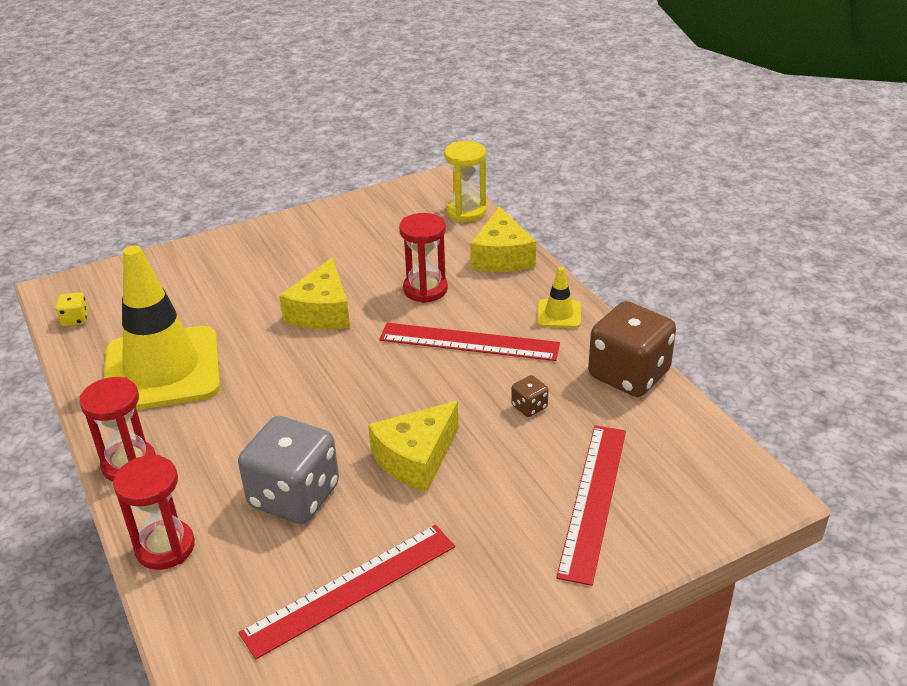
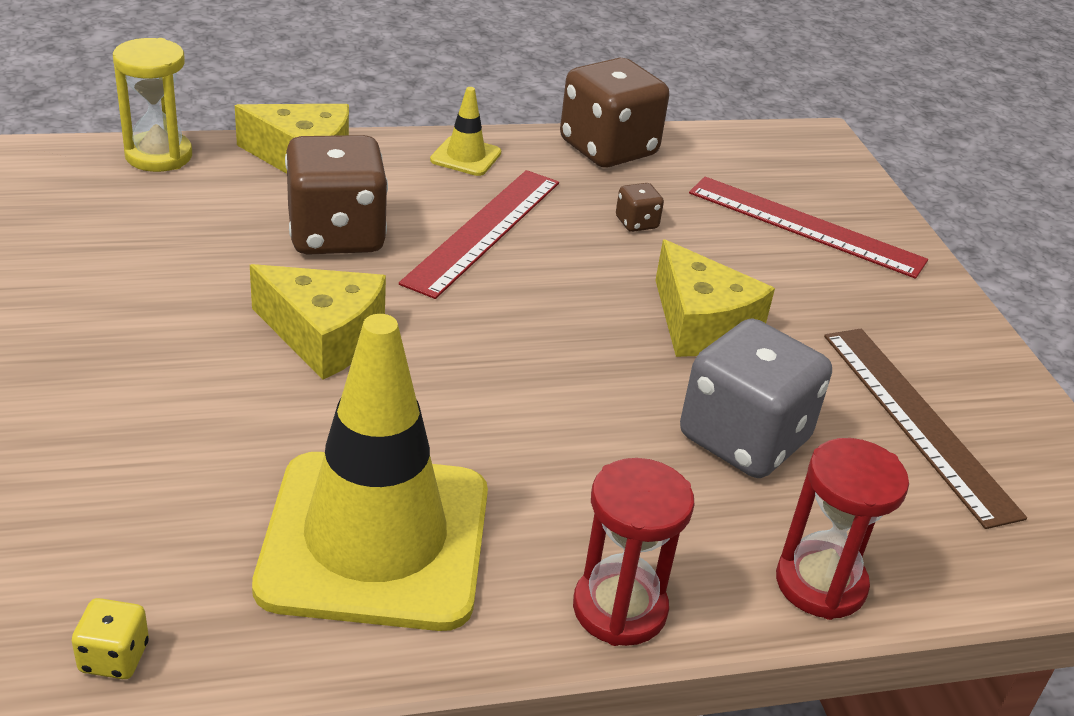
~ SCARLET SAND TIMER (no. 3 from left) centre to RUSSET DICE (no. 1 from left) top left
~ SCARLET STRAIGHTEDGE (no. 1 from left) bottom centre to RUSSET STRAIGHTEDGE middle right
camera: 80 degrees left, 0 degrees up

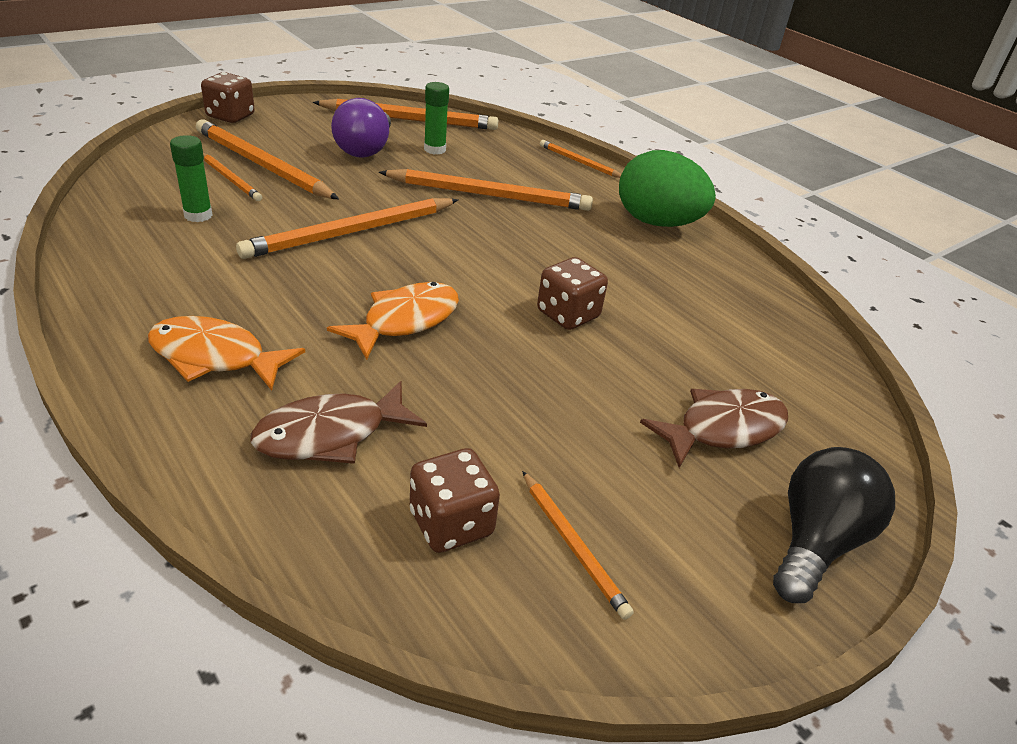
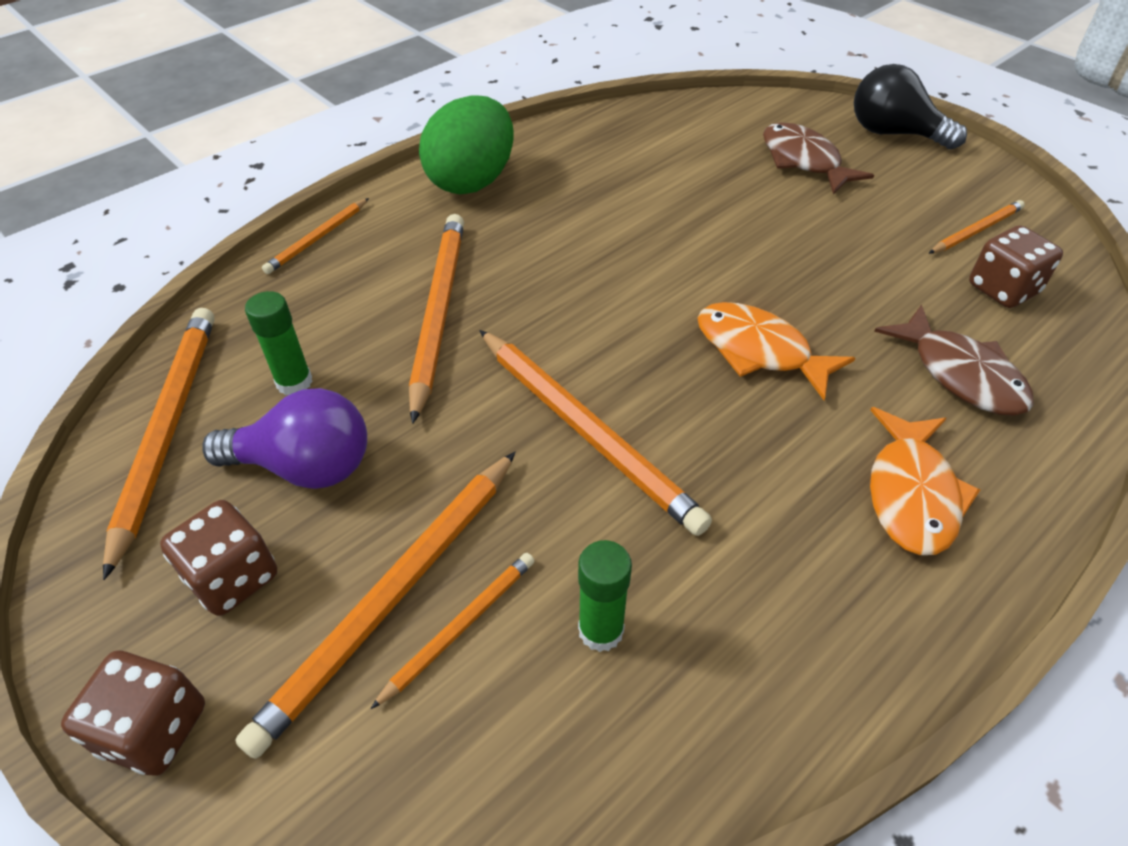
~ RUSSET DICE (no. 3 from left in the first image) centre to RUSSET DICE (no. 2 from left) middle left
camera: 90 degrees left, 10 degrees up

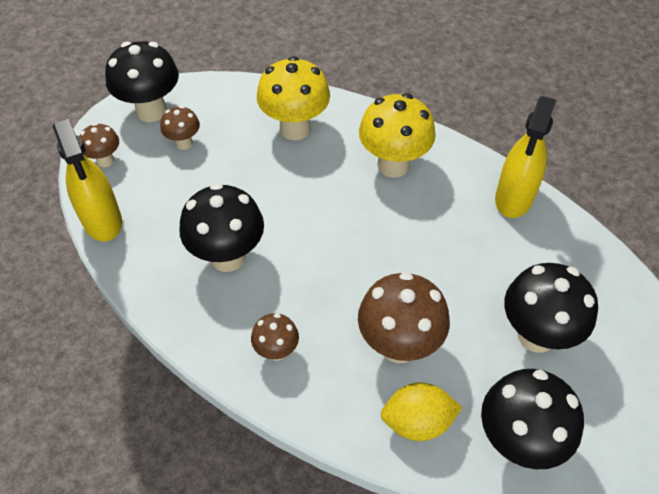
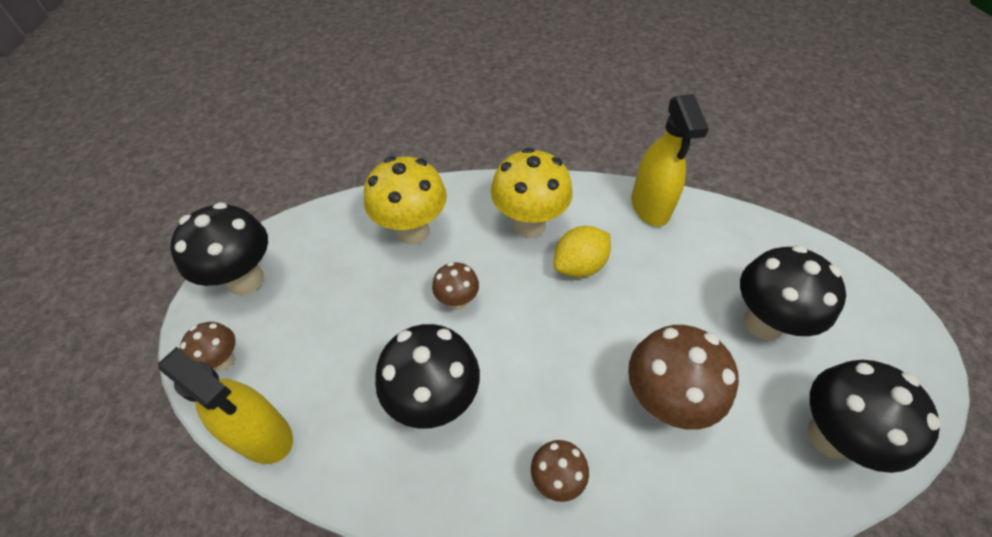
~ RUSSET FUNGUS (no. 2 from left) top left to centre
~ BRIGHT YELLOW LEMON bottom centre to centre
camera: 30 degrees left, 0 degrees up

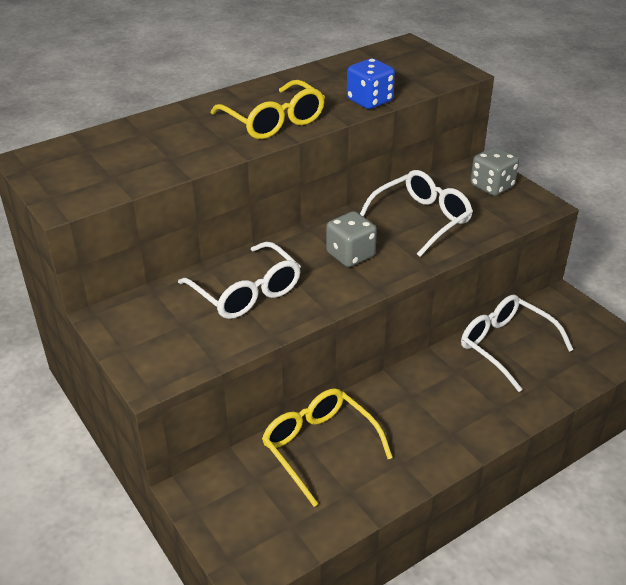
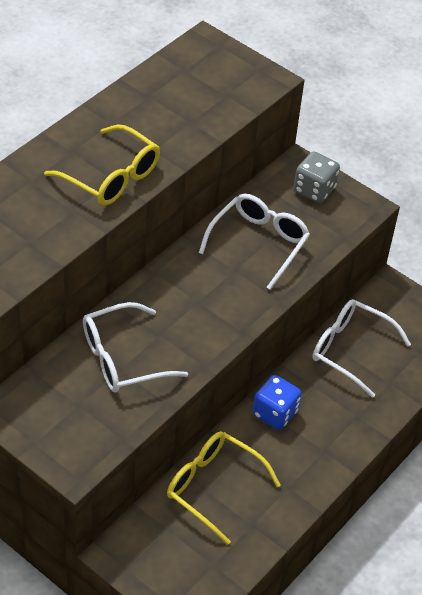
~ SNOW-WHITE SPECTACLES (no. 1 from left) centre = middle left 120 degrees clockwise
~ ROYAL BLUE DICE top centre to bottom centre
- GRAY DICE (no. 1 from left) centre
camera: 20 degrees left, 10 degrees up

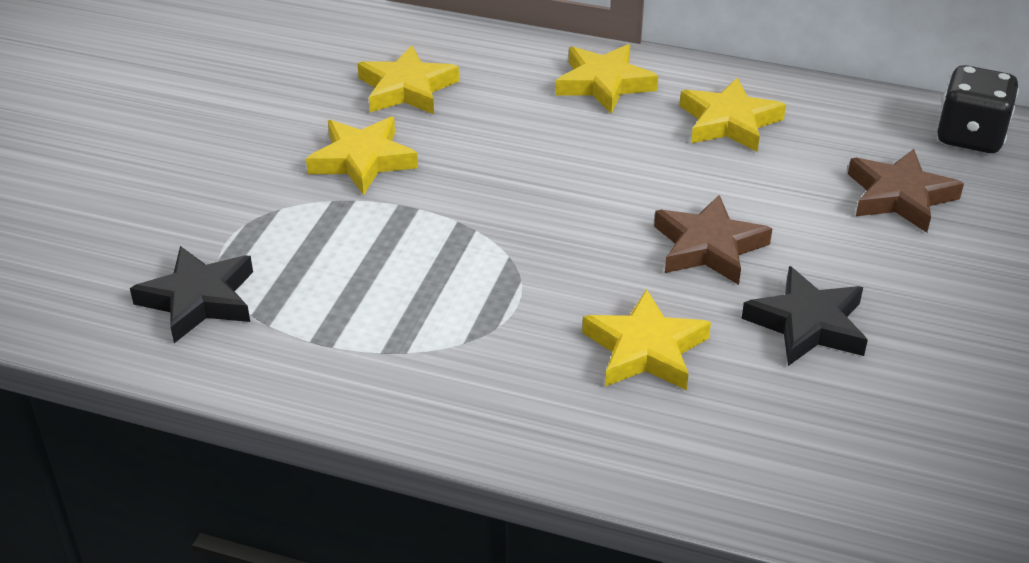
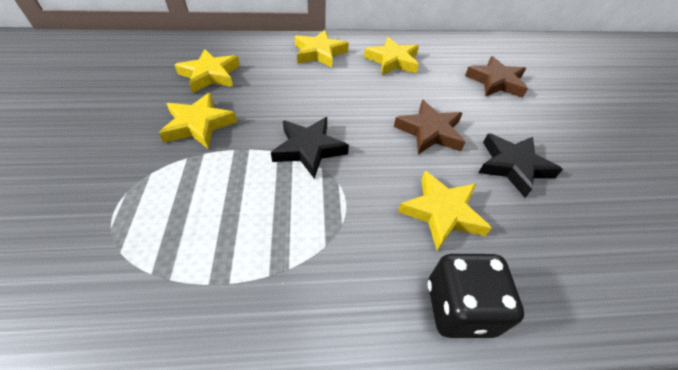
~ JET-BLACK STAR (no. 1 from left) middle left to centre
~ JET-BLACK DICE top right to bottom right
camera: 25 degrees left, 10 degrees up

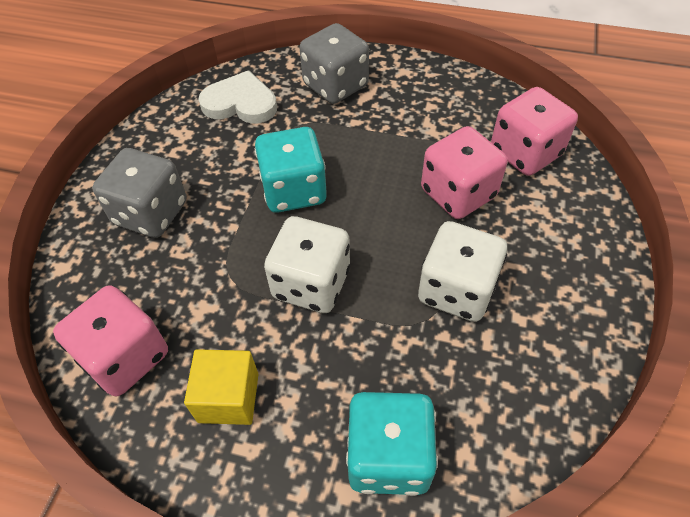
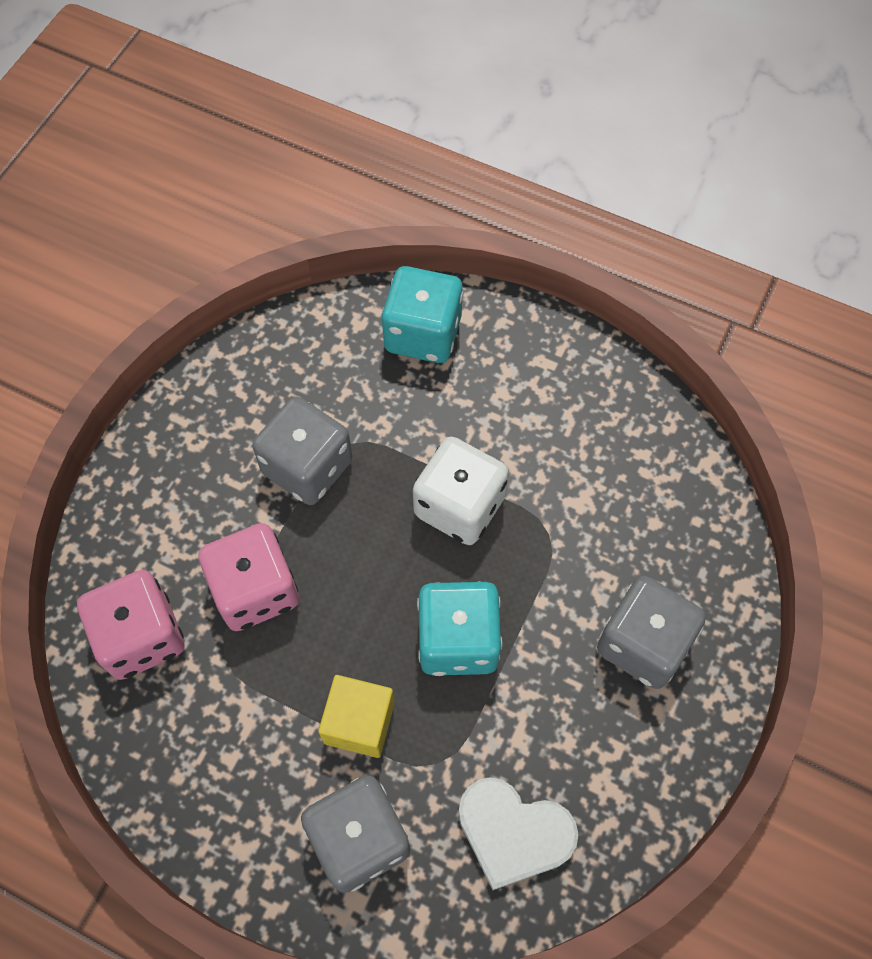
~ SNOW-WHITE DICE (no. 2 from left) middle right to GRAY DICE (no. 1 from left) centre
~ BRIGHT YELLOW SOLID CUBE bottom left to bottom centre
- ROSE-PINK DICE (no. 1 from left) middle left
camera: 170 degrees left, 10 degrees up

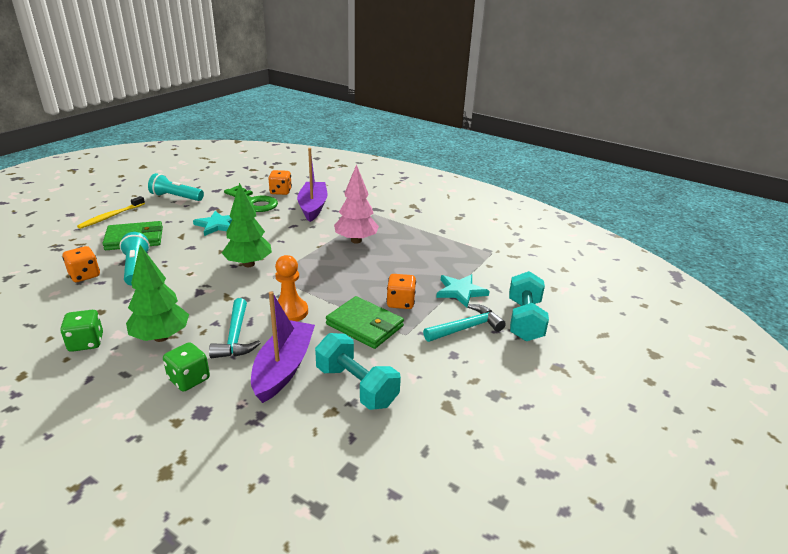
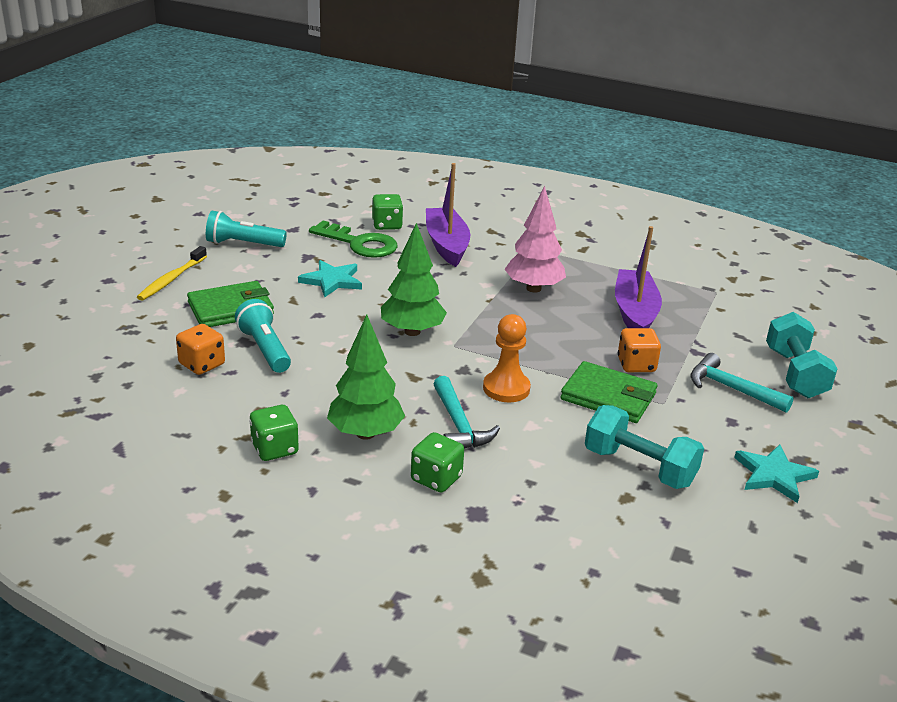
~ ORANGE-COLOURED DICE (no. 2 from left) top centre to LEAF-GREEN DICE (no. 2 from left) top centre
~ PURPLE SAILBOAT (no. 1 from left in the first image) centre to PURPLE SAILBOAT (no. 2 from left) middle right
~ AQUA CARPENTER'S HAMMER (no. 2 from left) centre = middle right 105 degrees counterclockwise
~ AQUA STAR (no. 2 from left) centre to bottom right
camera: 10 degrees left, 0 degrees up

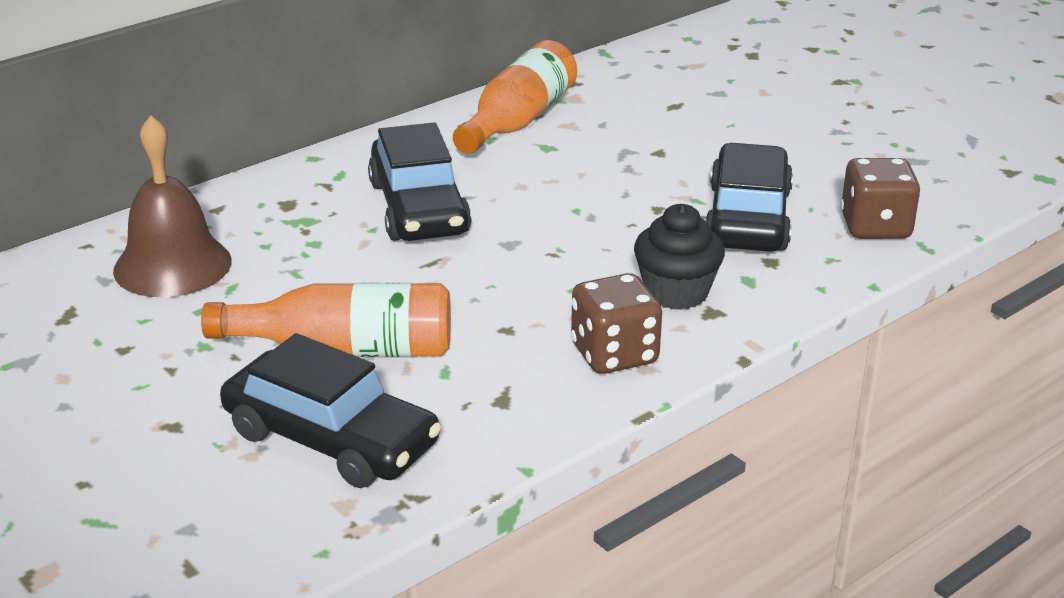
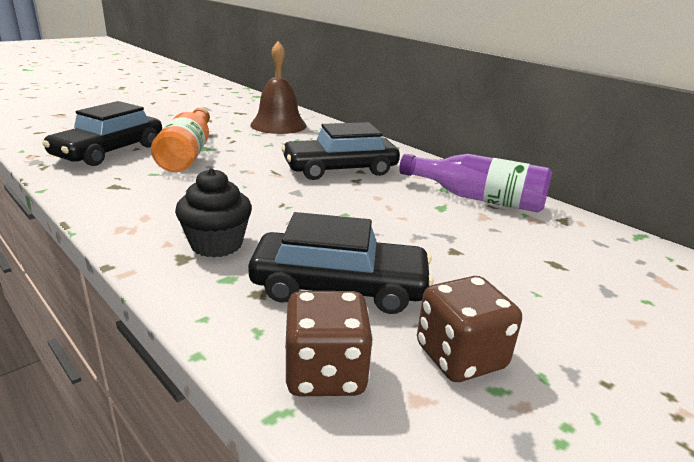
~ ORANGE-COLOURED DRINK BOTTLE (no. 2 from left) top centre to PURPLE DRINK BOTTLE middle right
~ RUSSET DICE (no. 1 from left in the first image) centre to RUSSET DICE (no. 2 from left) bottom right
camera: 85 degrees right, 5 degrees down

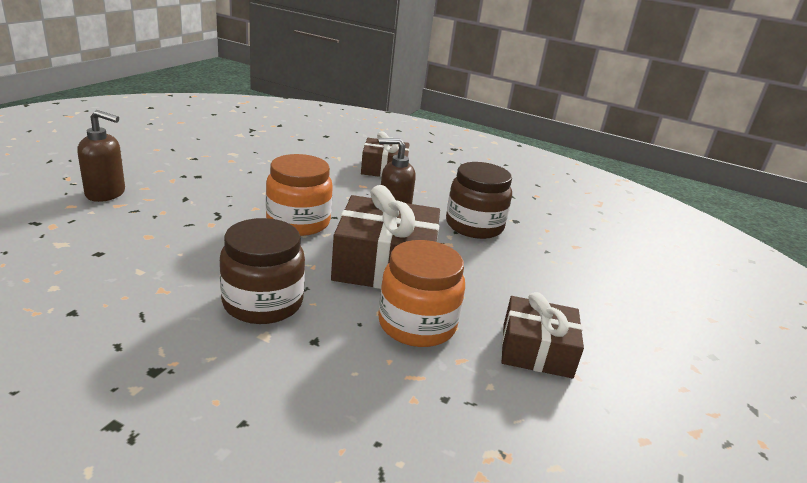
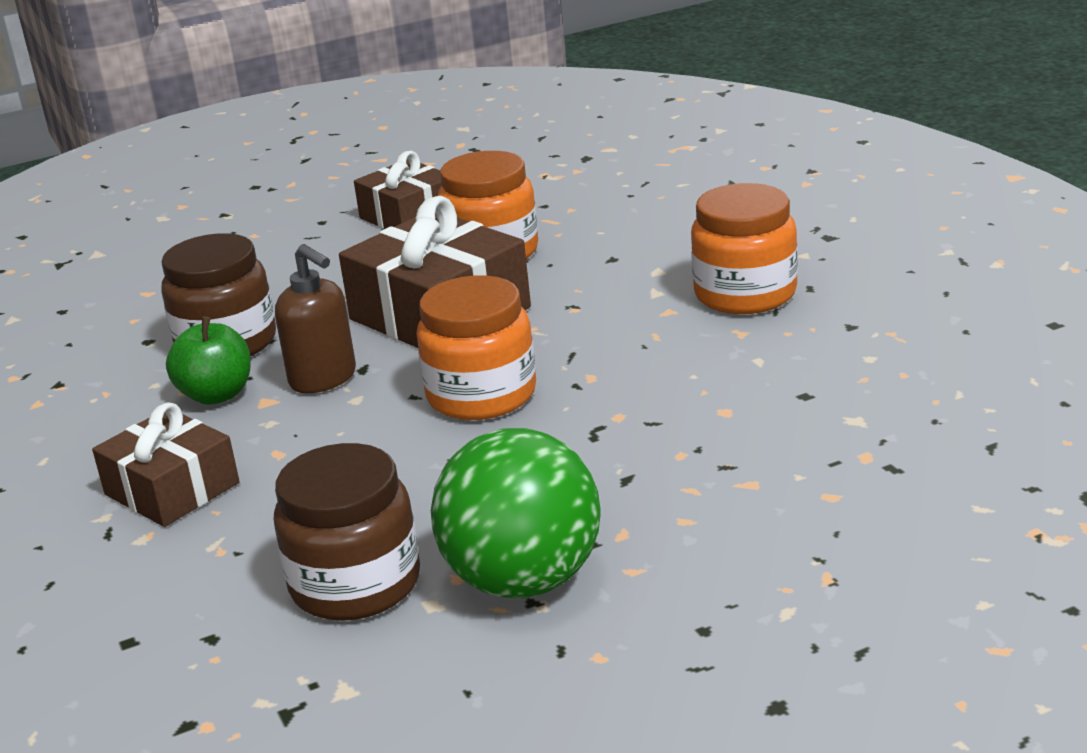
+ LEAF-GREEN APPLE FRUIT middle left
~ RUSSET JAR (no. 1 from left in the first image) middle left to RUSSET JAR (no. 2 from left) bottom left
+ LEAF-GREEN SPHERE bottom centre
+ ORANGE-COLOURED JAR (no. 3 from left) top right
- RUSSET SOAP DISPENSER (no. 1 from left) top left
camera: 135 degrees left, 0 degrees up

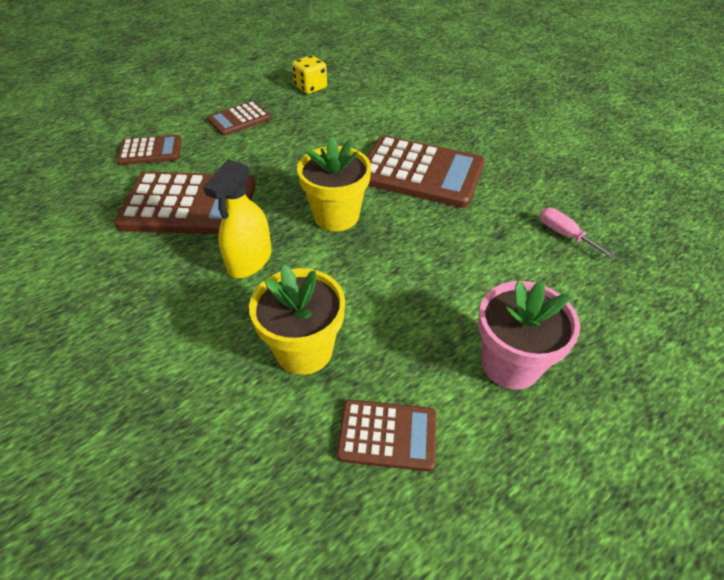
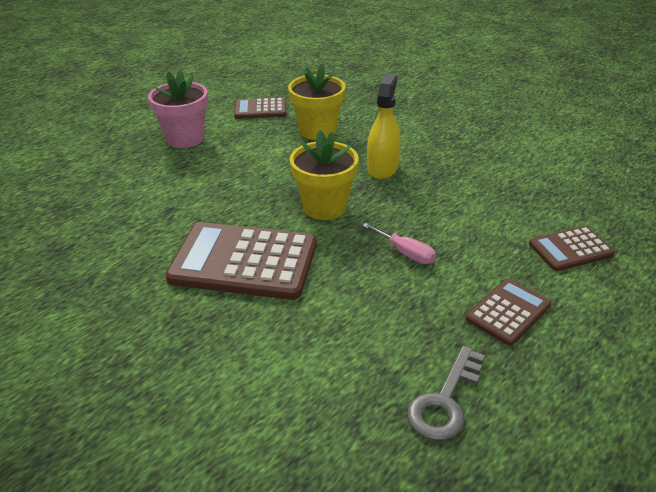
~ ROSE-PINK HAND SCREWDRIVER middle right to centre
~ BRIGHT YELLOW DICE top centre to GRAY LATCHKEY bottom right
- RUSSET POCKET CALCULATOR (no. 2 from left) middle left
camera: 170 degrees right, 10 degrees down

